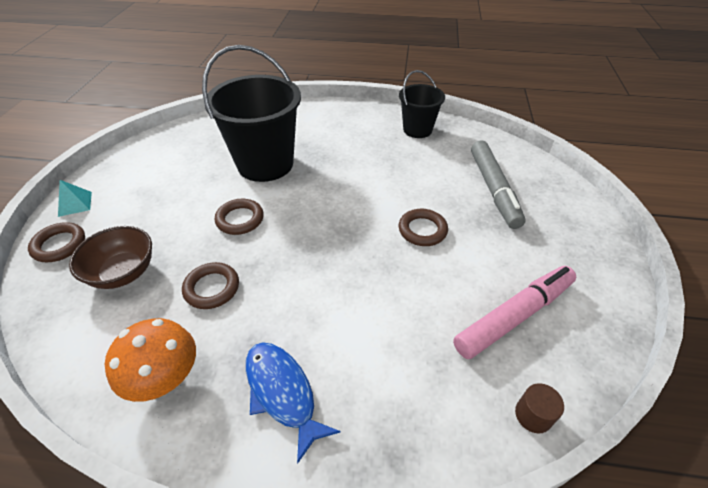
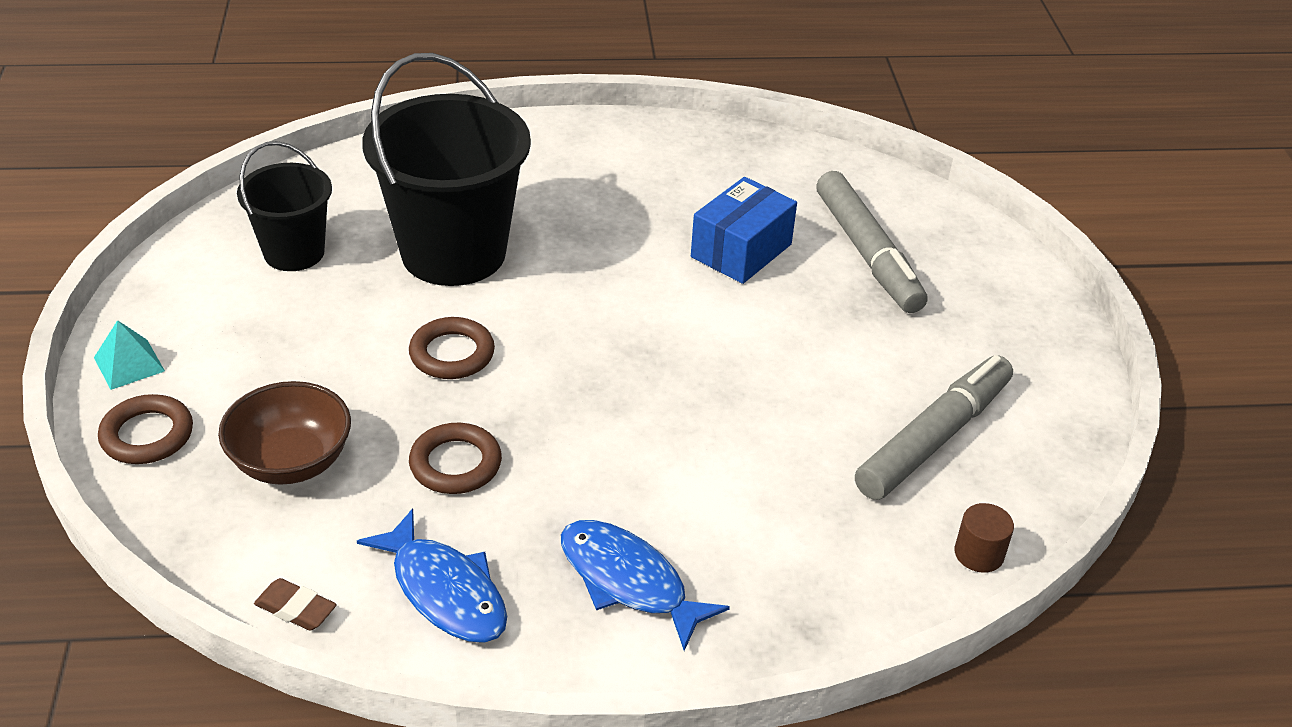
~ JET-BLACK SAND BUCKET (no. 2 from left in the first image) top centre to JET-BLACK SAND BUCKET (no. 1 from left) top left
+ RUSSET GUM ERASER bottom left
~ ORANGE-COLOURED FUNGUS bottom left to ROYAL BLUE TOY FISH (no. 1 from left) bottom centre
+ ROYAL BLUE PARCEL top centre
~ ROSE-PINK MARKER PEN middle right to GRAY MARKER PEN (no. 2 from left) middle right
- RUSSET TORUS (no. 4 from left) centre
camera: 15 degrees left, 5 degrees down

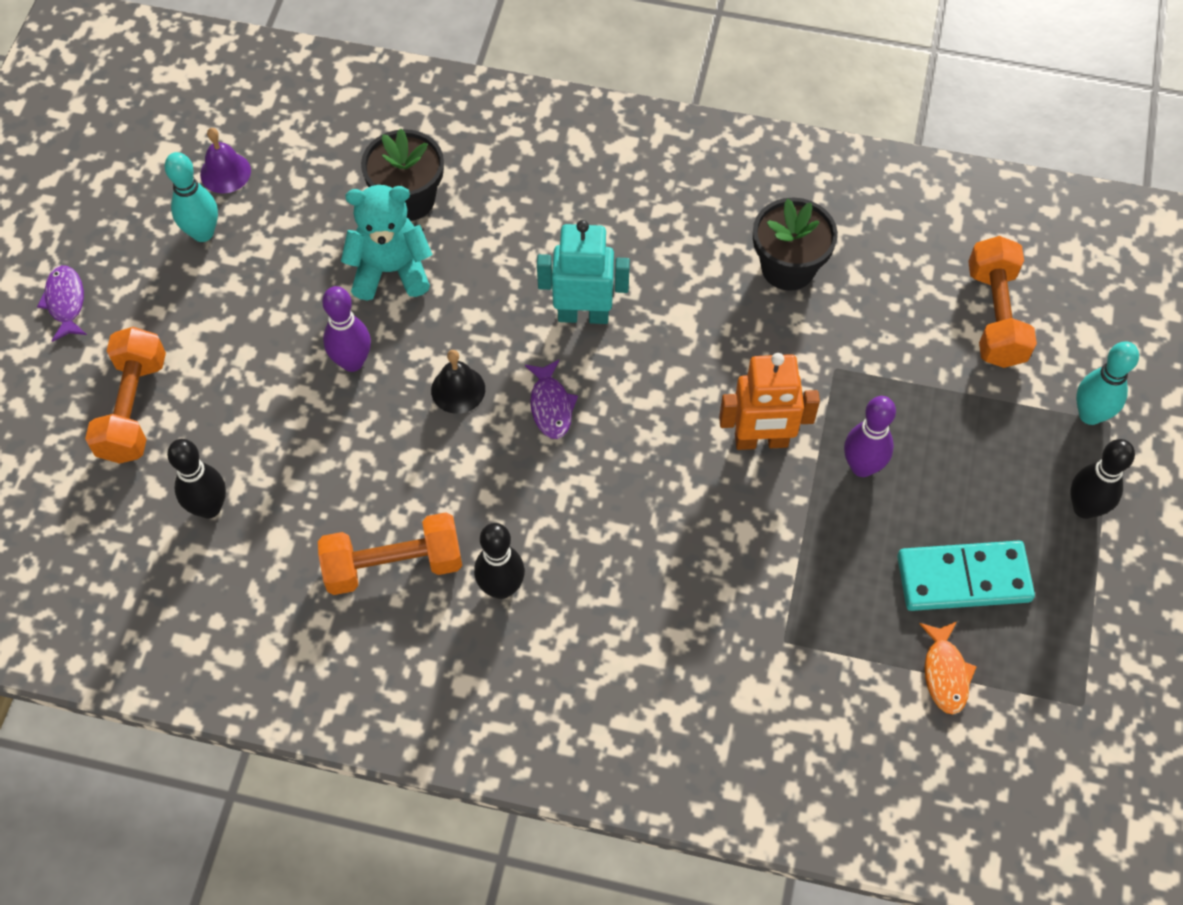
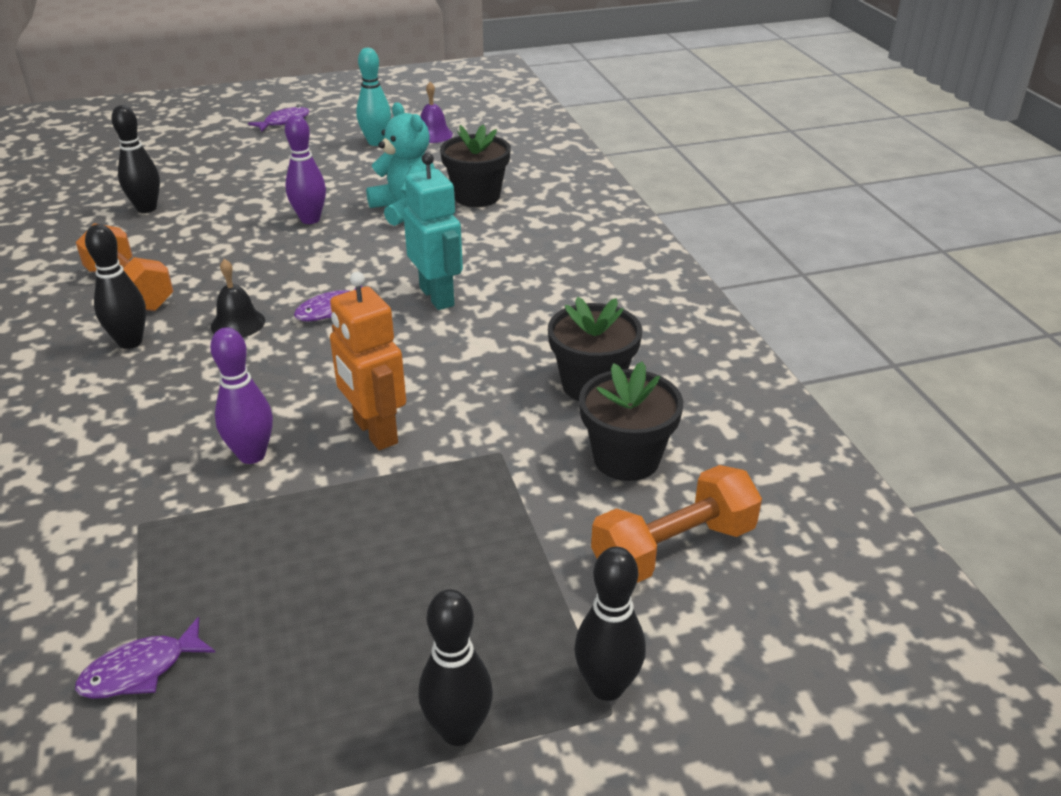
~ ORANGE-COLOURED TOY FISH bottom right to PURPLE TOY FISH (no. 1 from left) bottom left
~ PURPLE TENPIN (no. 2 from left in the first image) middle right to PURPLE TENPIN (no. 1 from left) middle left
~ JET-BLACK HAND BELL centre to middle left
~ AQUA TENPIN (no. 2 from left) middle right to JET-BLACK TENPIN (no. 4 from left) bottom centre
+ JET-BLACK POTTED PLANT (no. 3 from left) centre
- ORANGE-COLOURED FREE WEIGHT (no. 1 from left) middle left
- AQUA DOMINO TILE middle right
camera: 60 degrees right, 25 degrees down

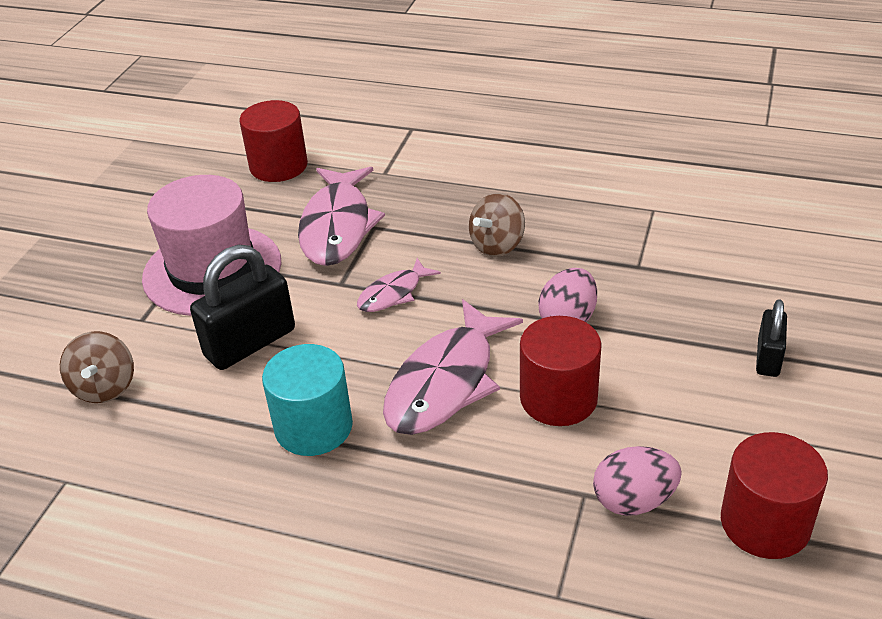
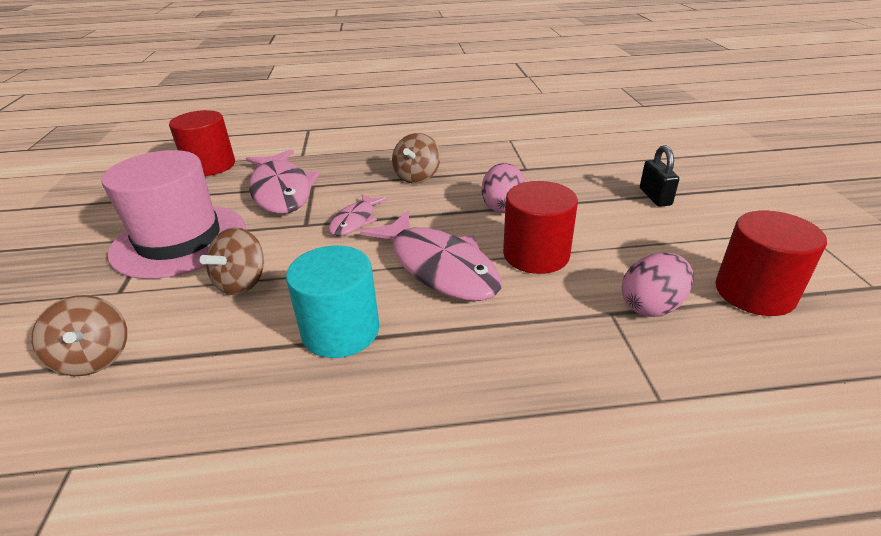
~ JET-BLACK SMALL LOCK (no. 1 from left) middle left to RUSSET SPINNING TOP (no. 2 from left) middle left
~ ROSE-PINK TOY FISH (no. 3 from left) centre = centre 45 degrees counterclockwise
camera: 25 degrees left, 5 degrees down

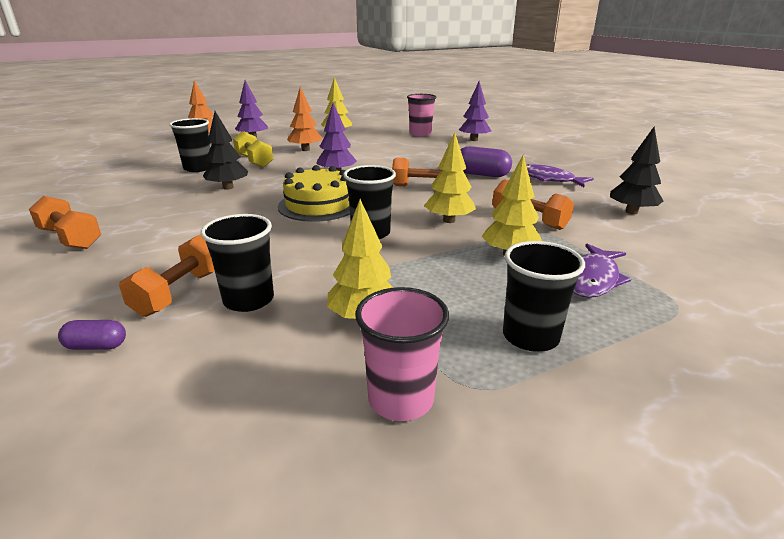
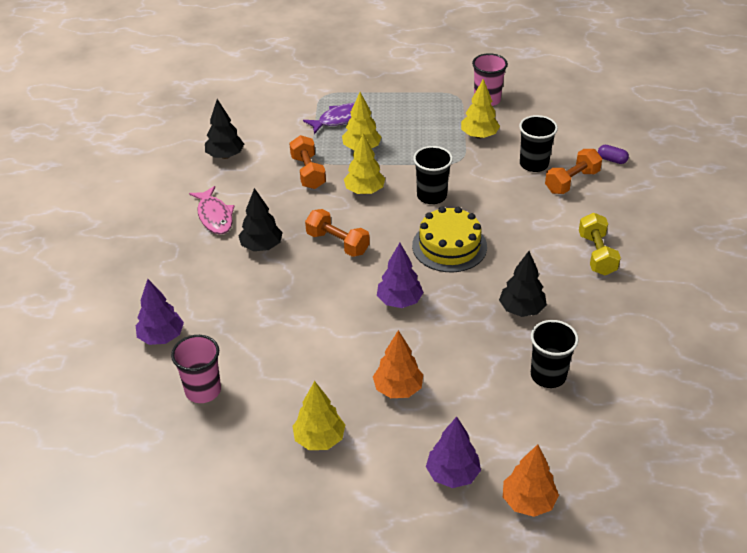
~ PURPLE TOY FISH (no. 1 from left) top right to ROSE-PINK TOY FISH middle left
~ PURPLE PILL (no. 2 from left) top centre to JET-BLACK TREE (no. 2 from left) centre
~ BRIGHT YELLOW FREE WEIGHT top left to middle right
- ORANGE-COLOURED FREE WEIGHT (no. 1 from left) middle left
- JET-BLACK CUP (no. 4 from left) middle right
camera: 150 degrees left, 15 degrees up

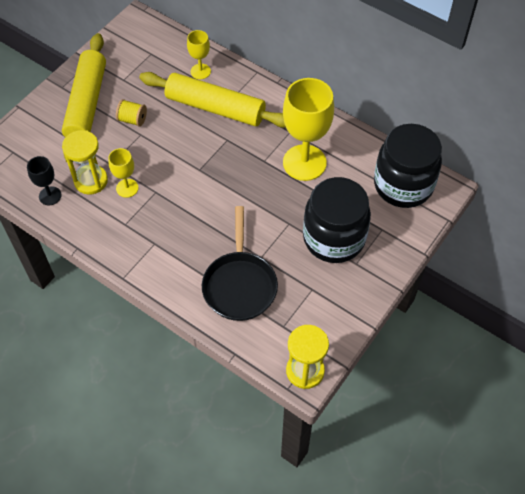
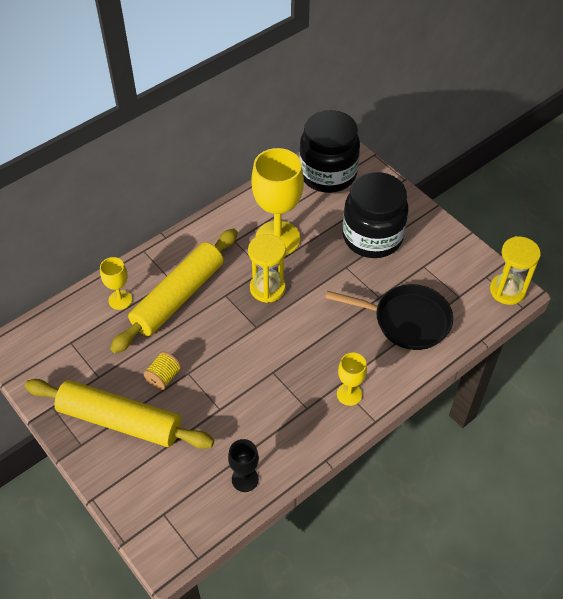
~ BRIGHT YELLOW SAND TIMER (no. 1 from left) top left to centre
~ BRIGHT YELLOW GOBLET (no. 1 from left in the first image) middle left to BRIGHT YELLOW GOBLET (no. 3 from left) centre
camera: 75 degrees left, 5 degrees down

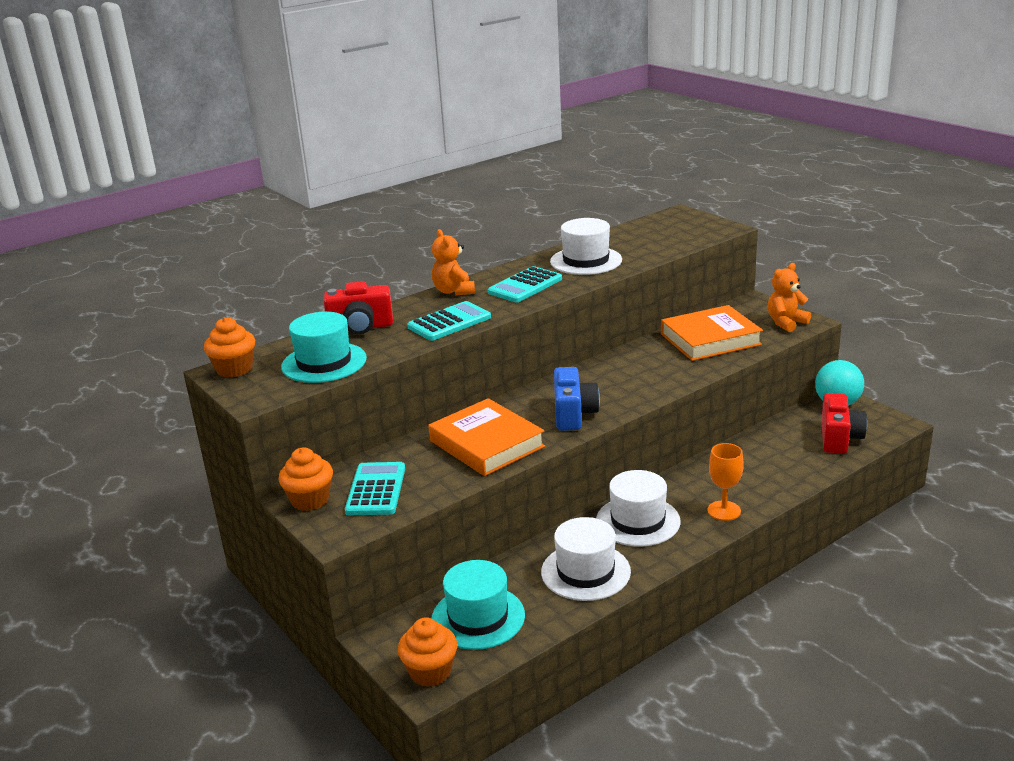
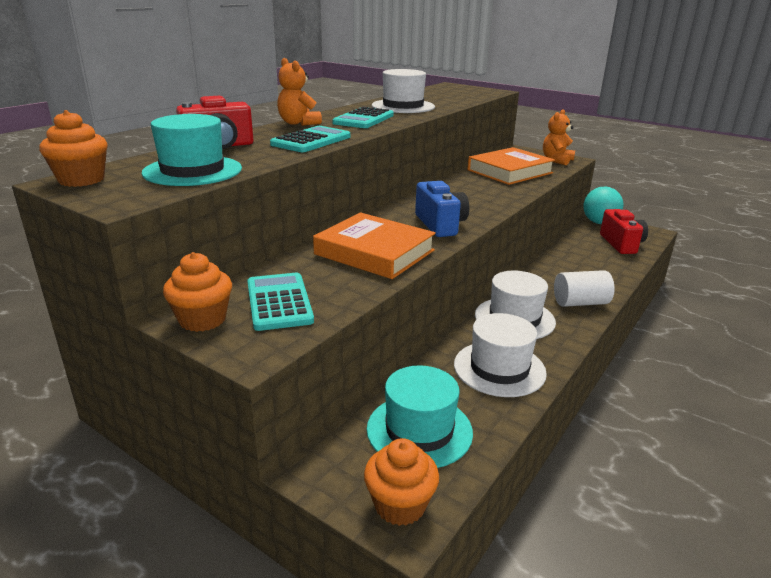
~ ORANGE-COLOURED GOBLET middle right to SNOW-WHITE SOLID CYLINDER middle right
camera: 20 degrees left, 0 degrees up

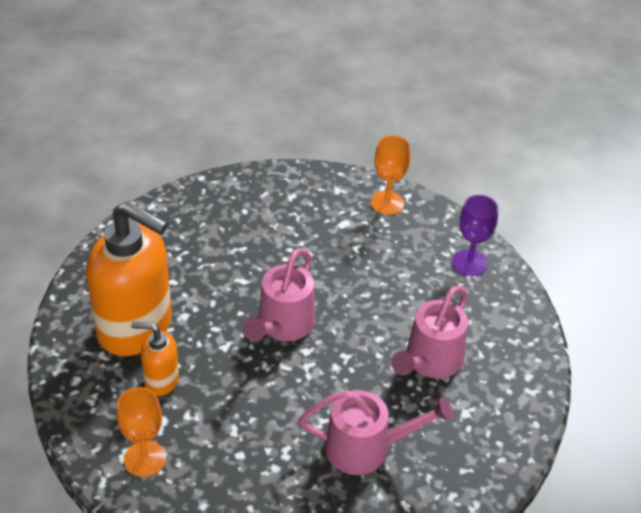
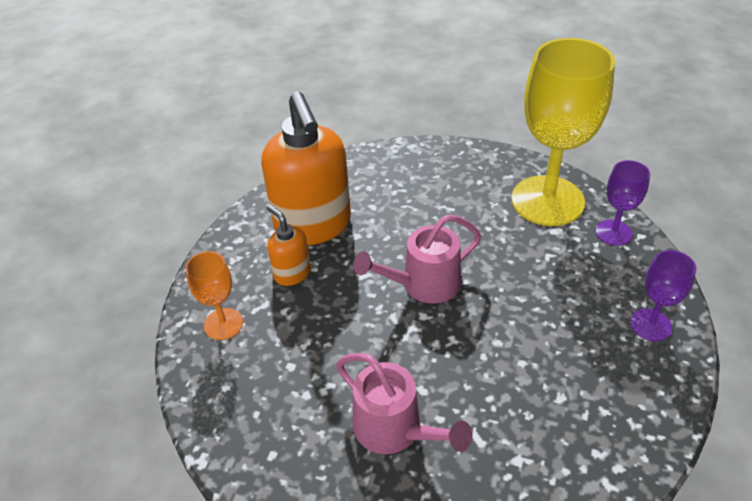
+ BRIGHT YELLOW GOBLET top right
~ ORANGE-COLOURED GOBLET (no. 2 from left) centre to PURPLE GOBLET (no. 1 from left) middle right
- ROSE-PINK WATERING CAN (no. 3 from left) middle right
camera: 45 degrees right, 0 degrees up

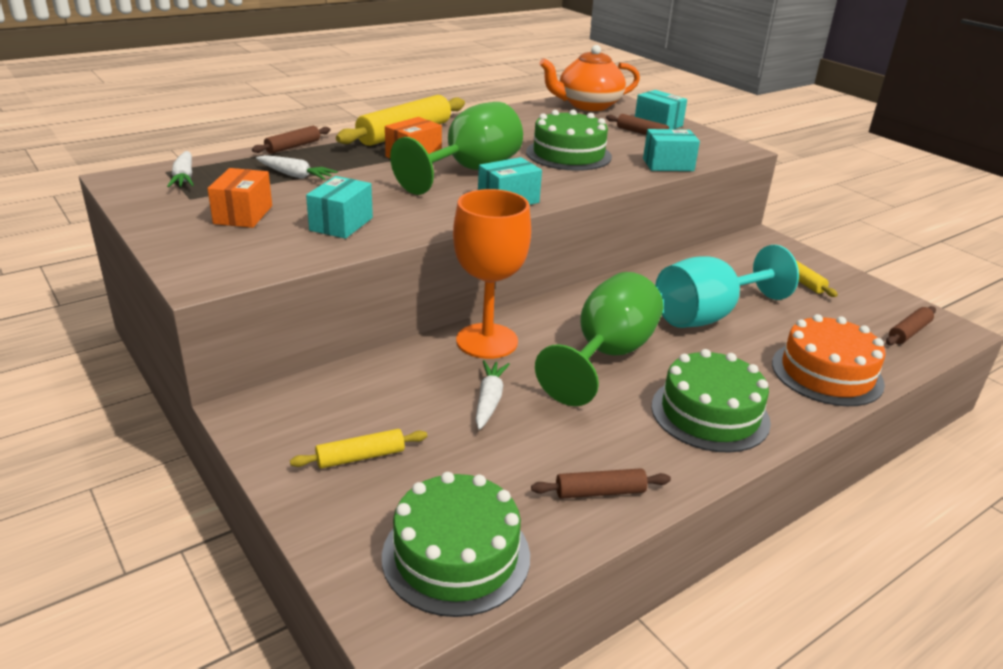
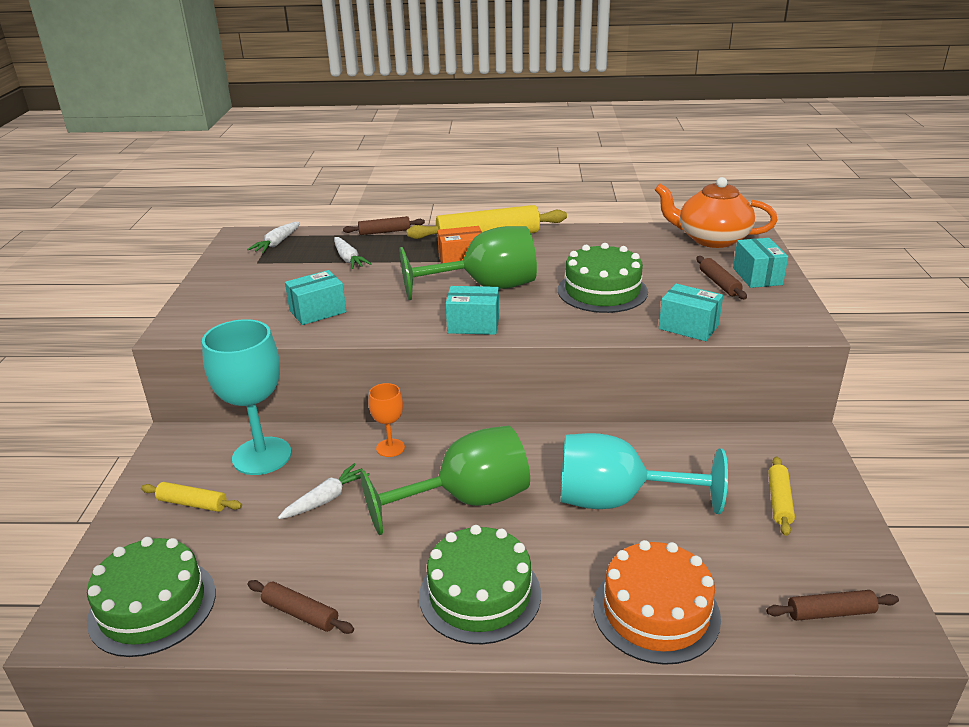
+ AQUA GOBLET (no. 1 from left) middle left
~ ORANGE-COLOURED GOBLET centre = centre x0.49
- ORANGE-COLOURED PARCEL (no. 1 from left) top left
camera: 40 degrees right, 0 degrees up

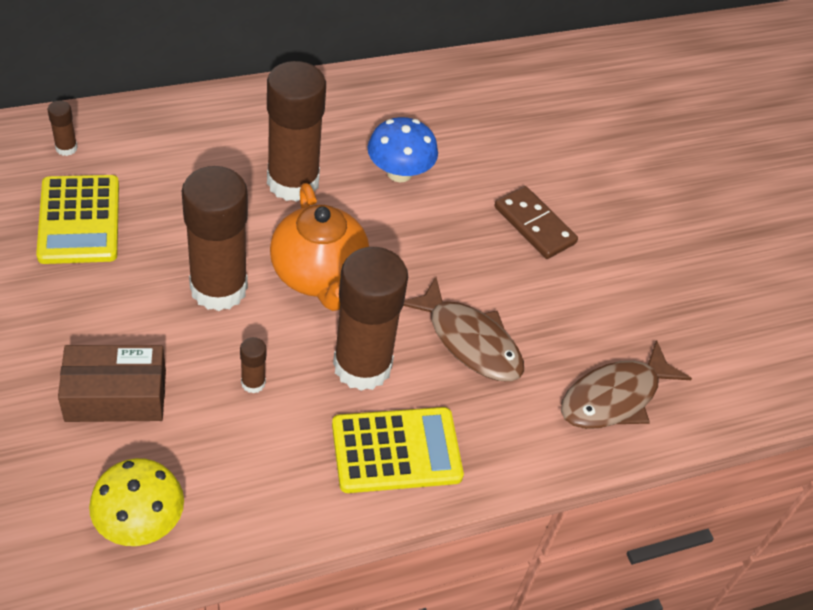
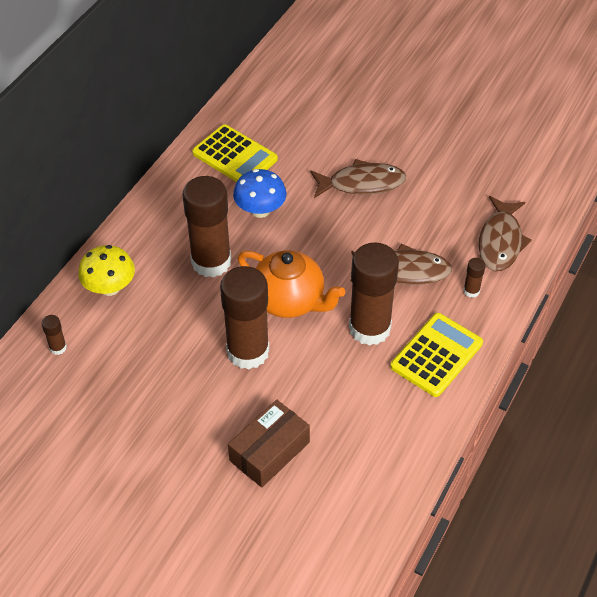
~ BRIGHT YELLOW FUNGUS bottom left to middle left
~ BRIGHT YELLOW POCKET CALCULATOR (no. 1 from left) middle left to top centre
~ RUSSET DOMINO TILE centre to RUSSET TOY FISH (no. 1 from left) top centre
~ RUSSET GLUE (no. 3 from left in the first image) middle left to RUSSET GLUE (no. 5 from left) middle right
camera: 35 degrees left, 0 degrees up

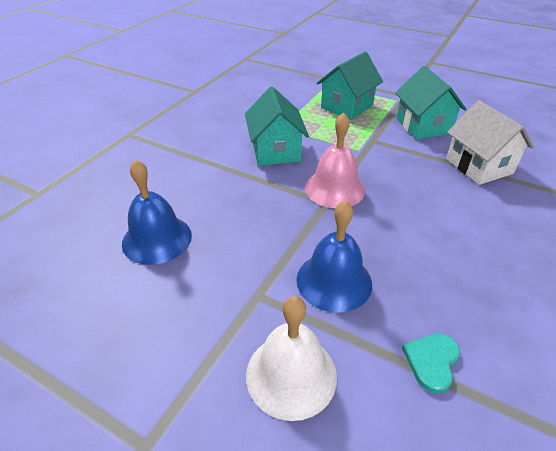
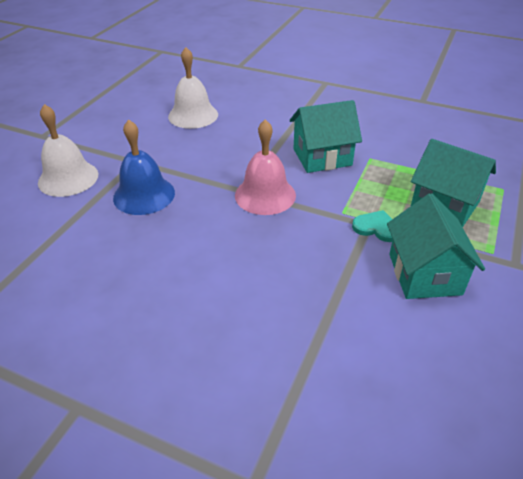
~ ROYAL BLUE HAND BELL (no. 1 from left) middle left to SNOW-WHITE HAND BELL (no. 2 from left) top centre
~ AQUA LOVE HEART bottom right to middle right
~ AQUA TOY HOUSE (no. 3 from left in the first image) top right = middle right 75 degrees counterclockwise
- SNOW-WHITE TOY HOUSE top right
camera: 85 degrees right, 0 degrees up

